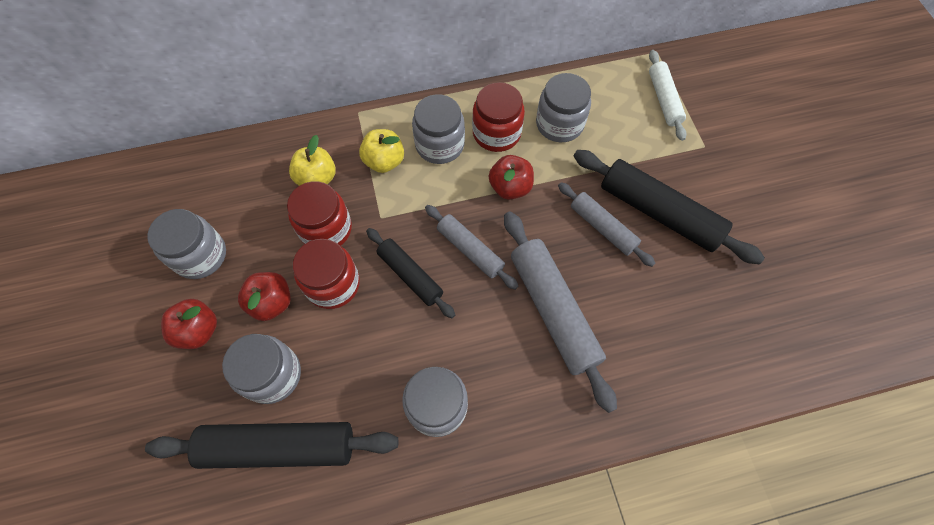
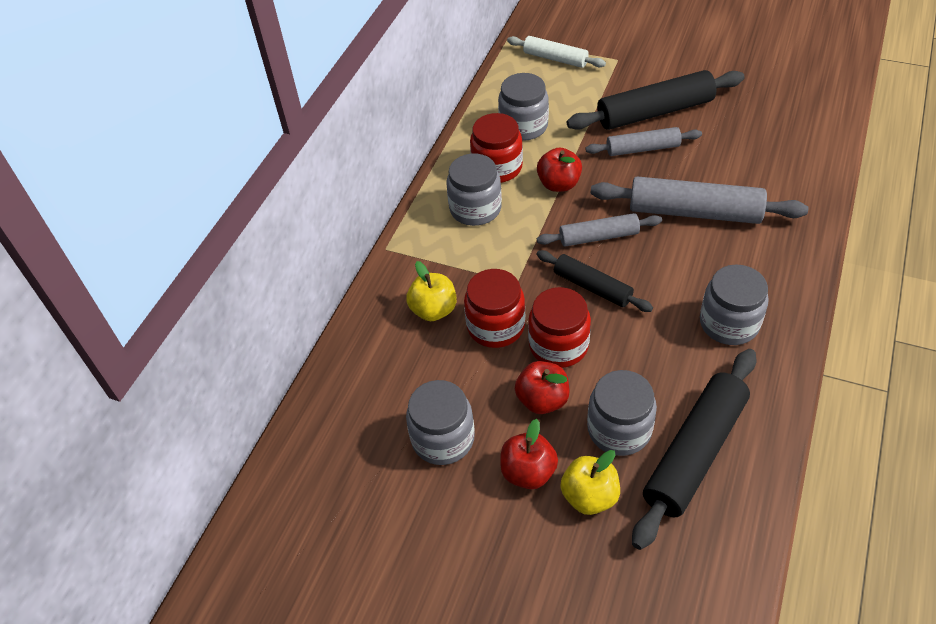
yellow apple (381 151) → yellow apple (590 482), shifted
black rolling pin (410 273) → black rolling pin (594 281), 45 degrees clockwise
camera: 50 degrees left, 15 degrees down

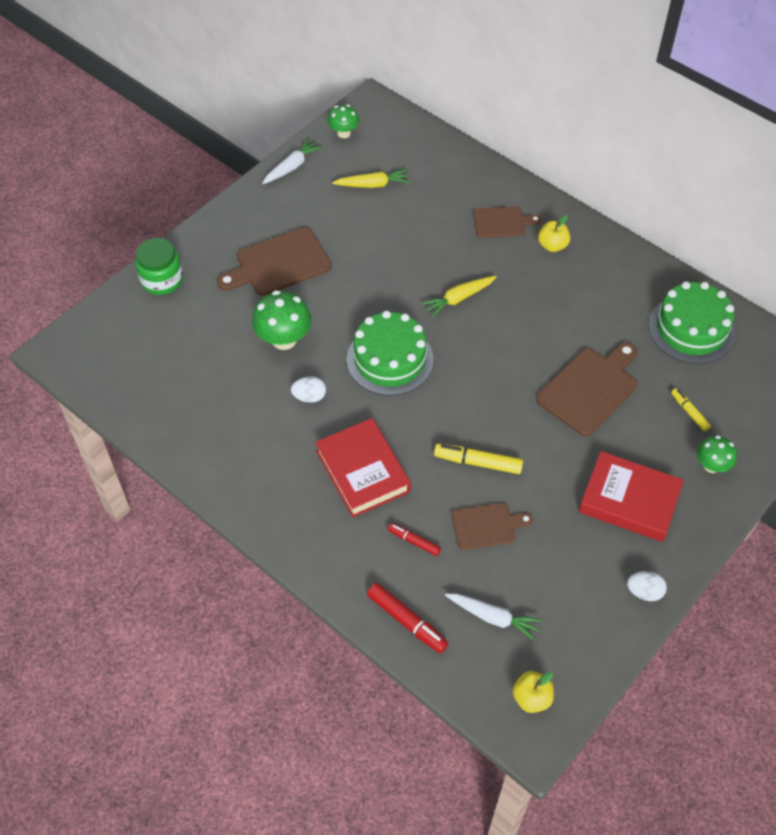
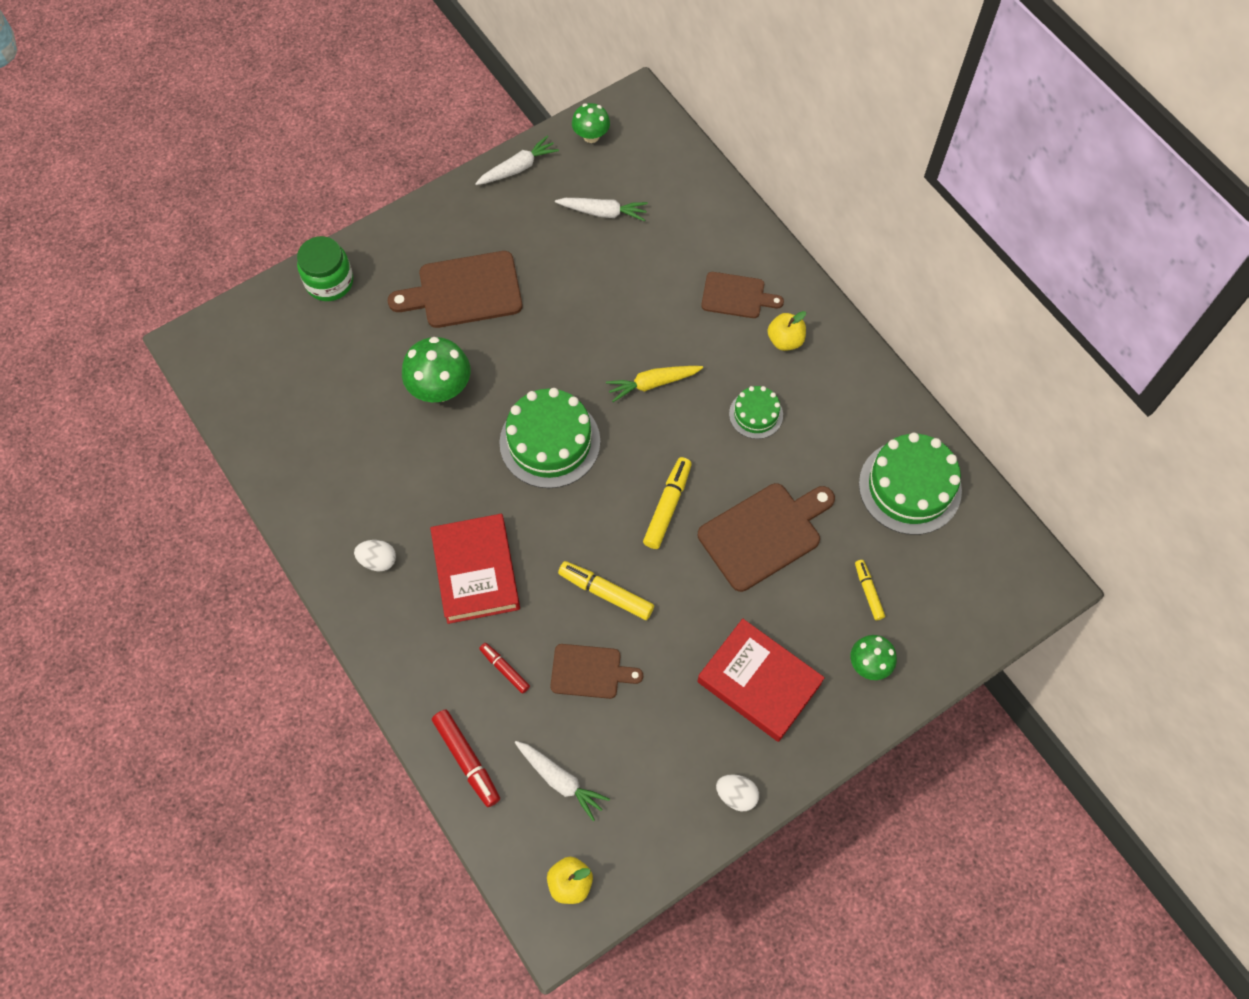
- → yellow marker (667 503)
- → green cake (756 412)
white egg (308 389) → white egg (375 555), shifted
yellow carrot (371 178) → white carrot (601 209)
camera: 15 degrees right, 10 degrees up

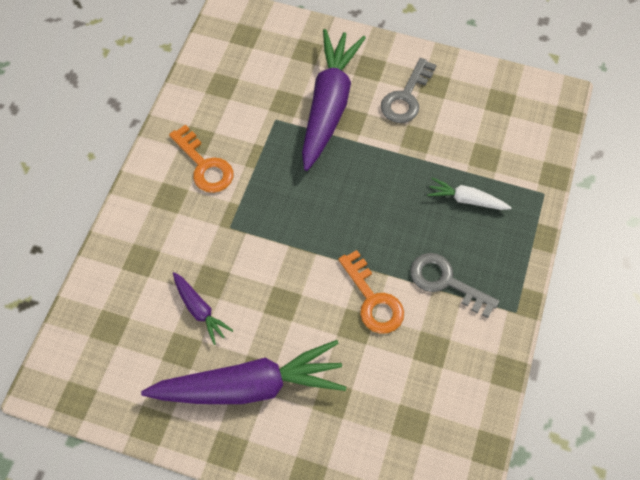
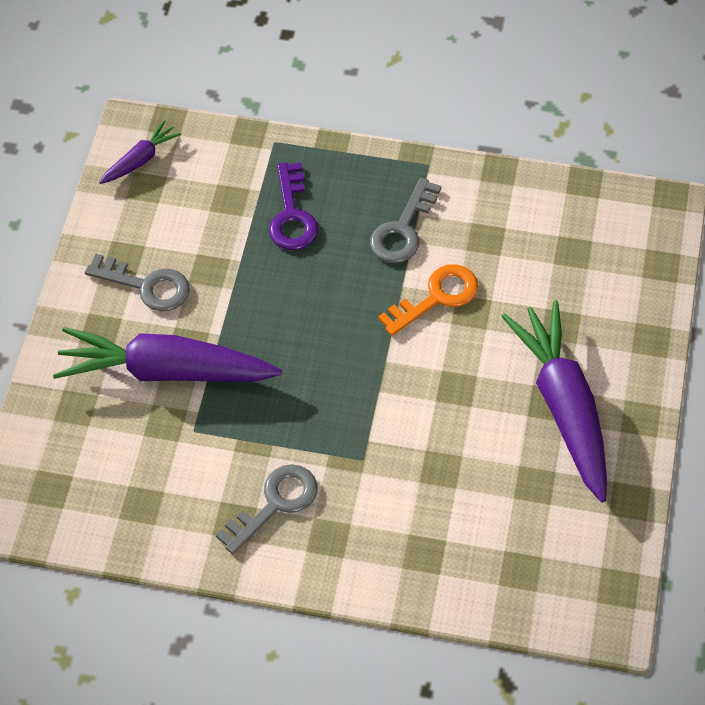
purple carrot (203 308) → purple carrot (140 152), shifted
white carrot (469 193) → purple key (293 206)
orange key (201 159) → grey key (267 509)
camera: 95 degrees left, 5 degrees down

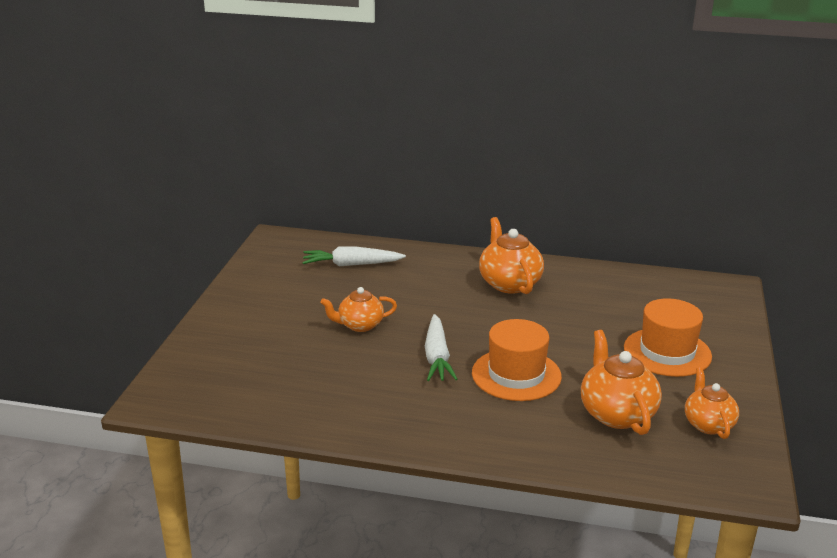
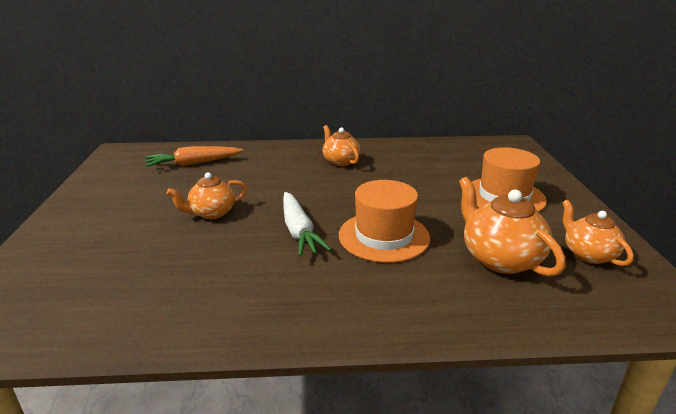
white carrot (354 256) → orange carrot (194 156)
orange teapot (511 255) → orange teapot (341 145), x0.66
camera: 15 degrees left, 0 degrees up

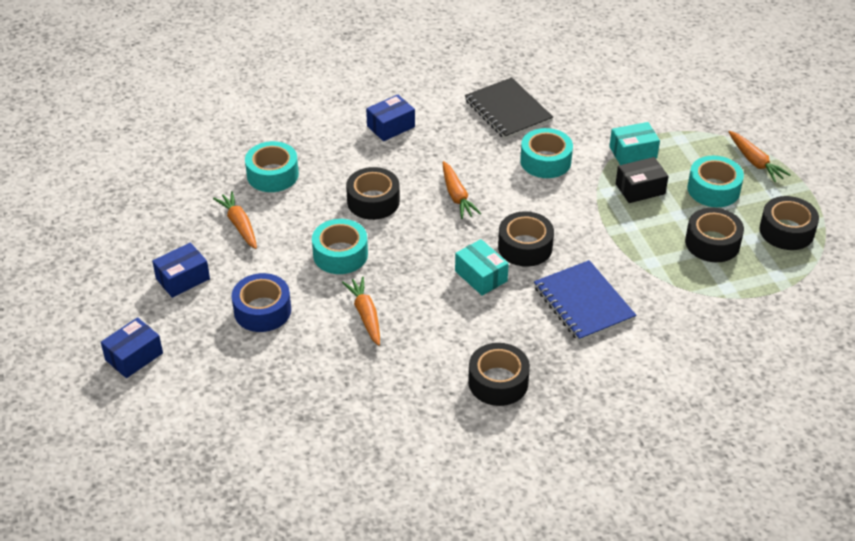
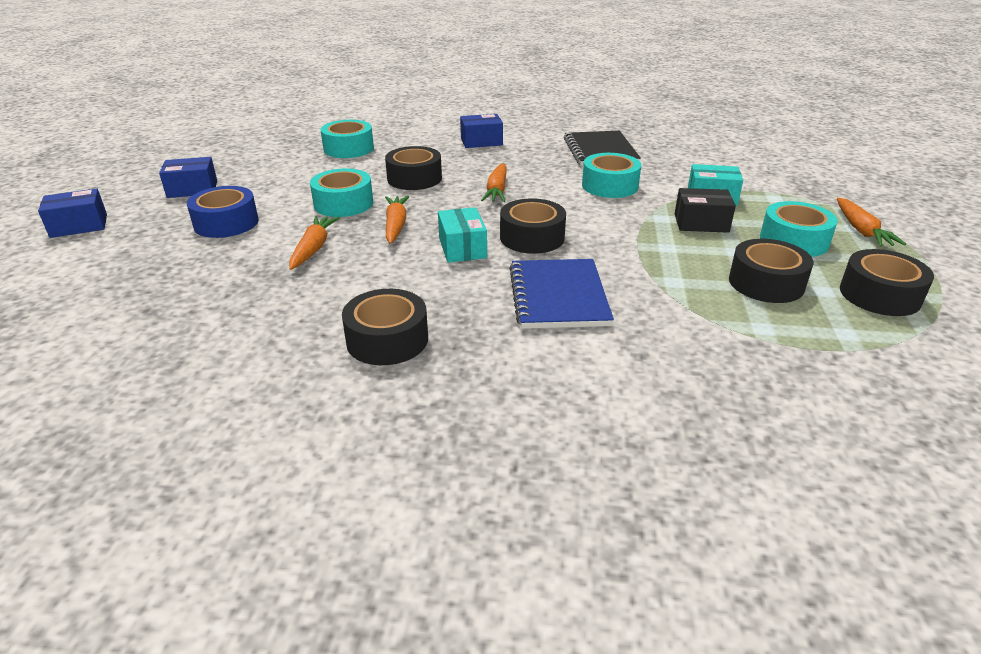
orange carrot (235 220) → orange carrot (397 220), shifted
camera: 25 degrees right, 10 degrees down

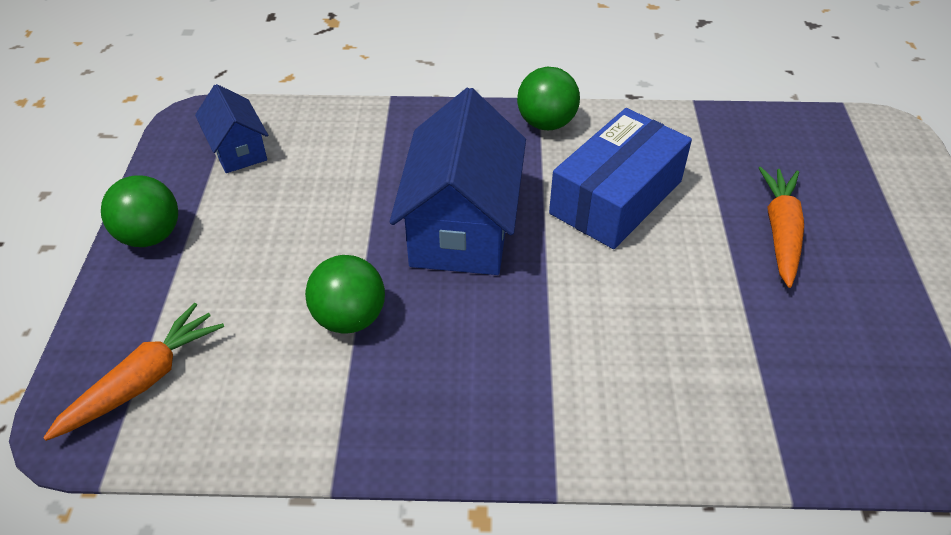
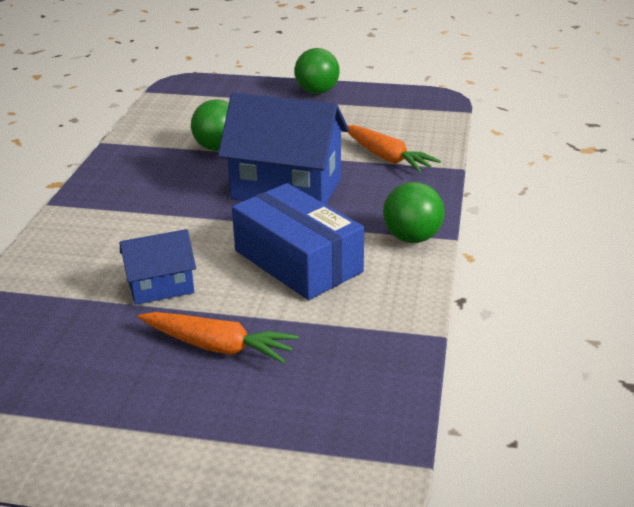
orange carrot (133 372) → orange carrot (394 148), shifted
blue house (231 128) → blue house (158 267), shifted
camera: 100 degrees right, 15 degrees down

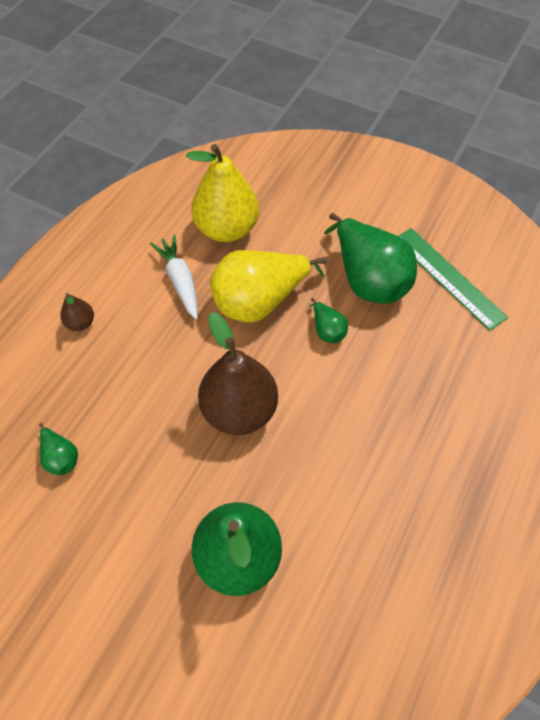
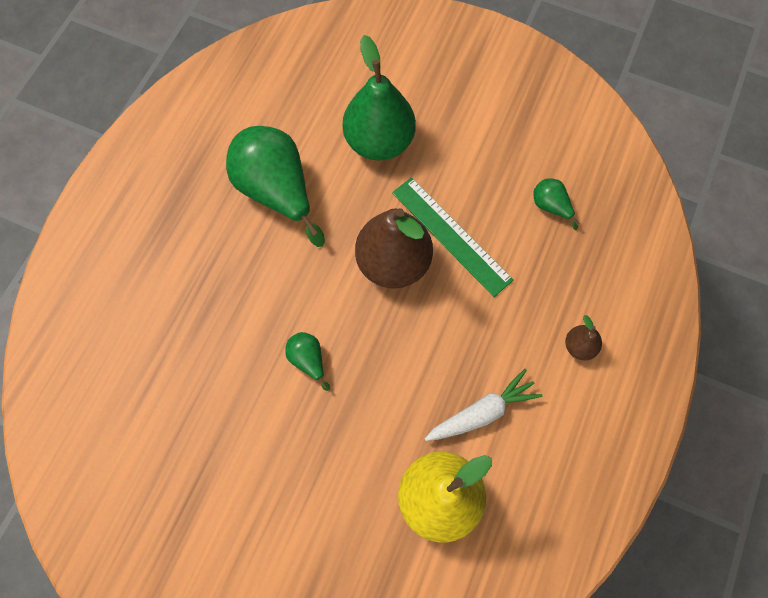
yellow pear (268 286) → -
green pear (370 258) → green pear (275 186), shifted
green ruler (453 279) → green ruler (453 237), shifted
white carrot (174 277) → white carrot (483 405), 90 degrees counterclockwise
camera: 175 degrees right, 10 degrees up

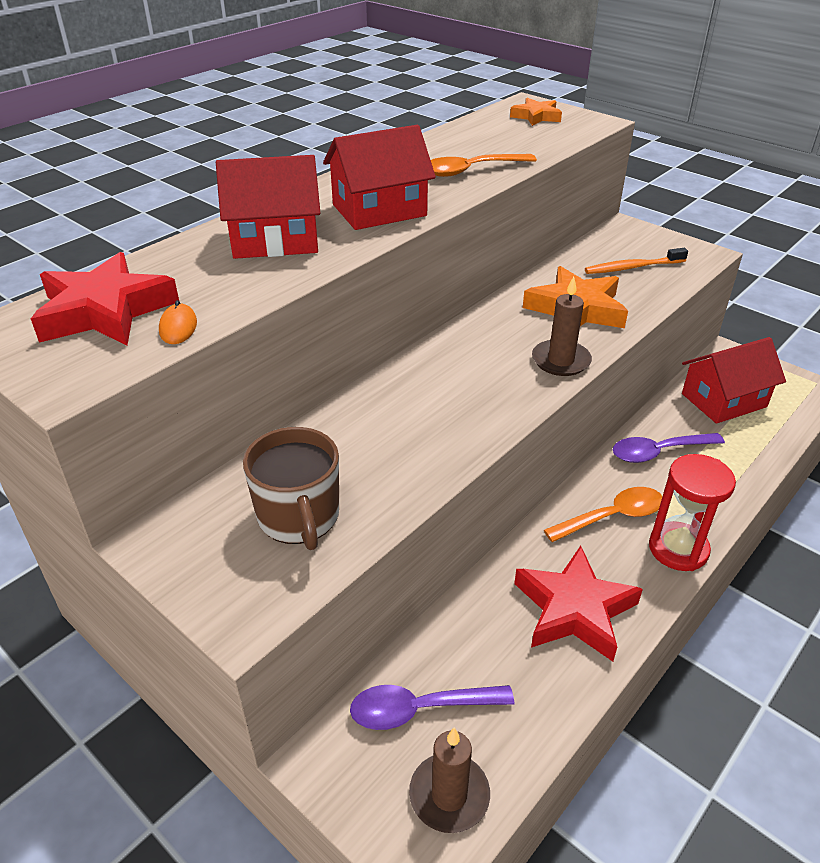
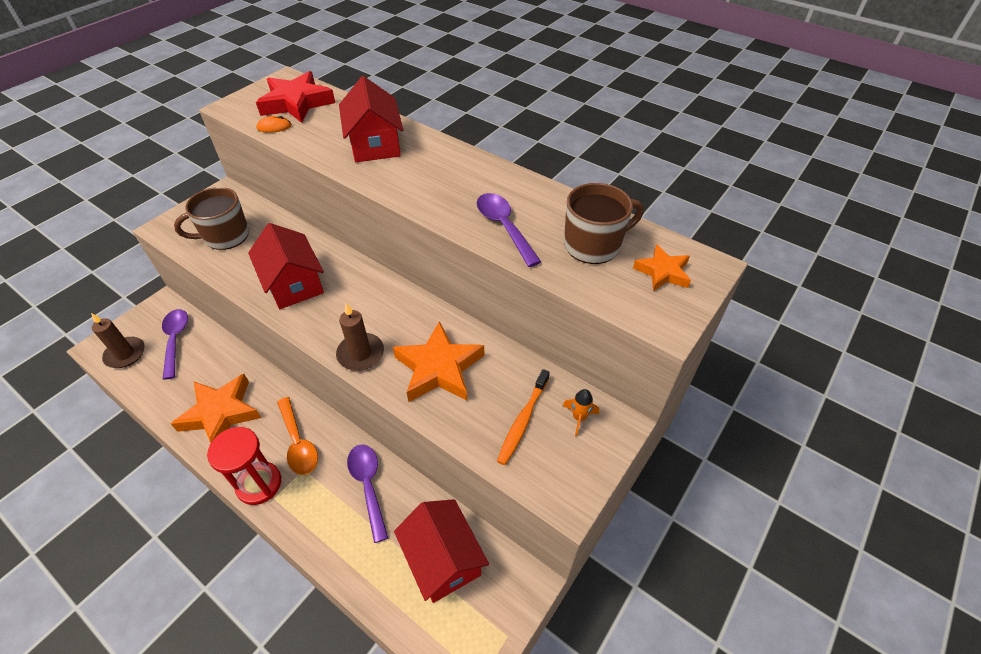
- → orange rocket (581 412)
- → brown mug (604 223)
red house (379 177) → red house (286 266), shifted
orange spoon (484 165) → purple spoon (509 230)
red star (578 604) → orange star (216 408)
orange toothbrush (636 261) → orange toothbrush (523 417), 135 degrees counterclockwise
camera: 85 degrees right, 10 degrees up

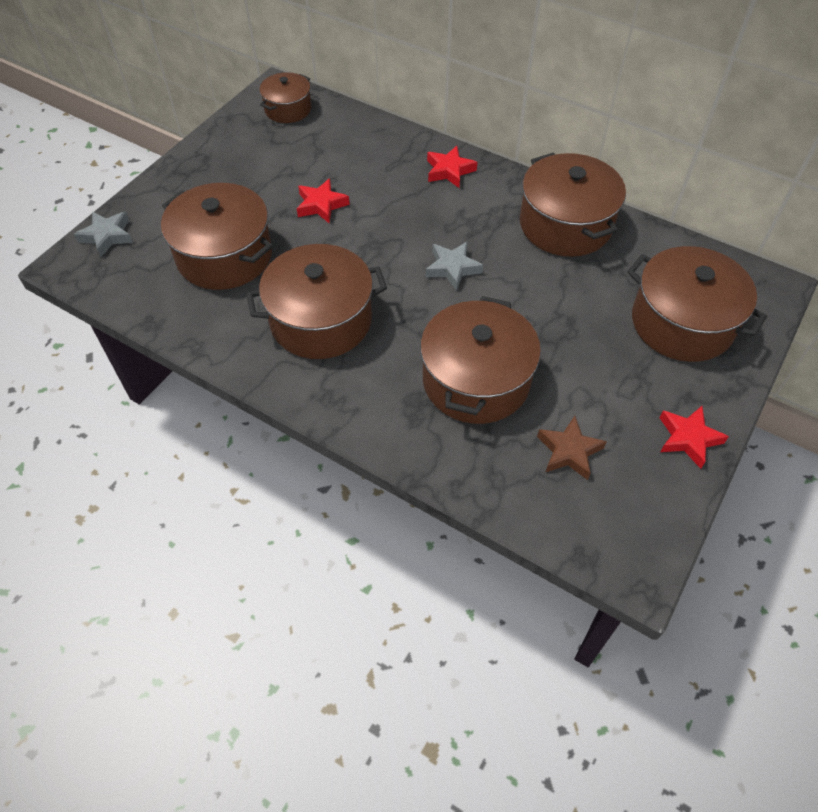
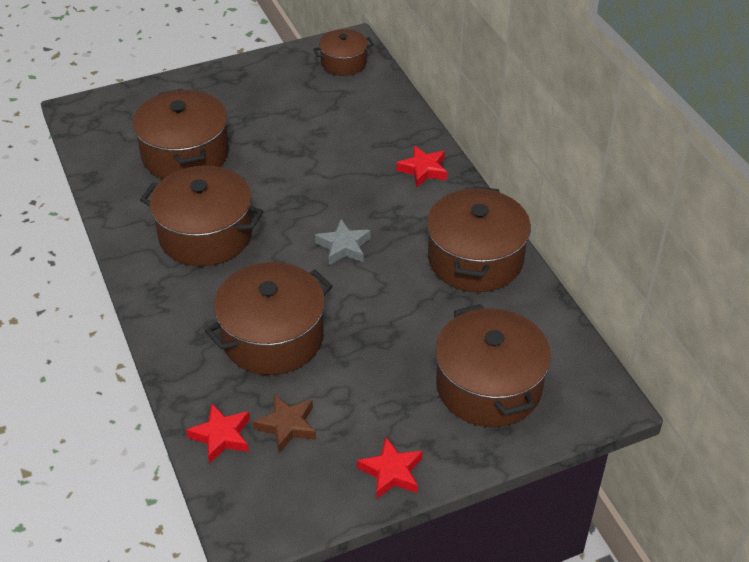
grey star (103 234) → -
red star (323 201) → red star (218 433), shifted
camera: 35 degrees right, 10 degrees down

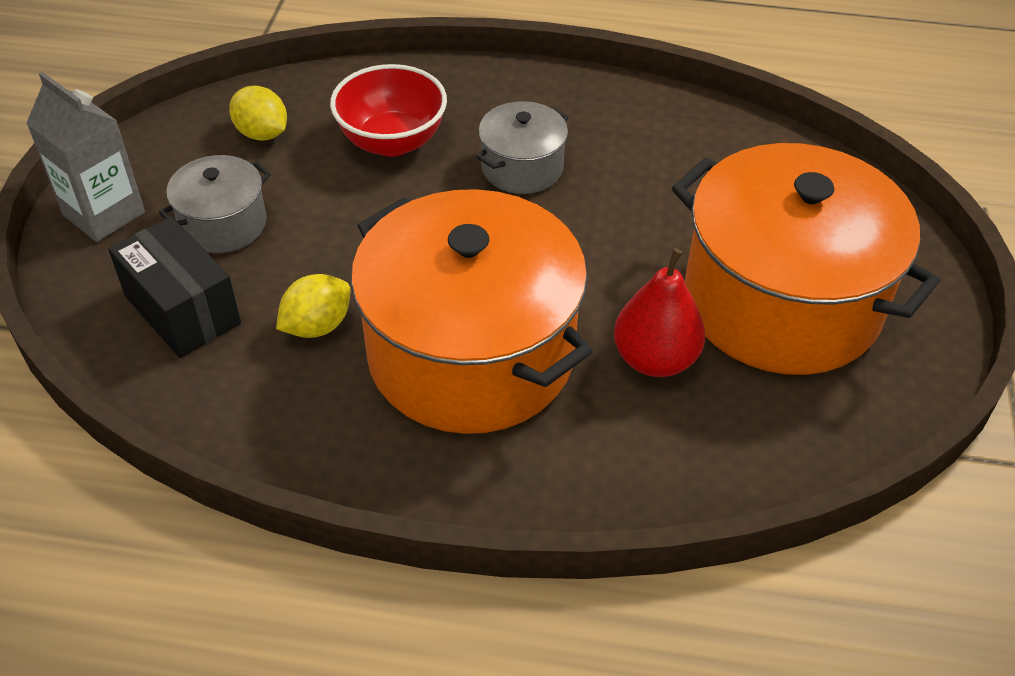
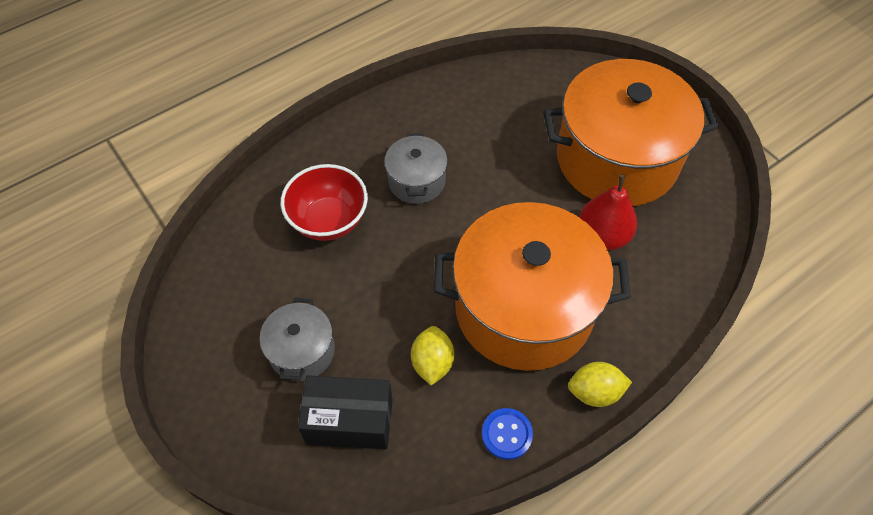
grey carton (85 157) → -
- → blue button (507 434)
yellow lemon (258 113) → yellow lemon (600 384), shifted
camera: 45 degrees left, 10 degrees up

